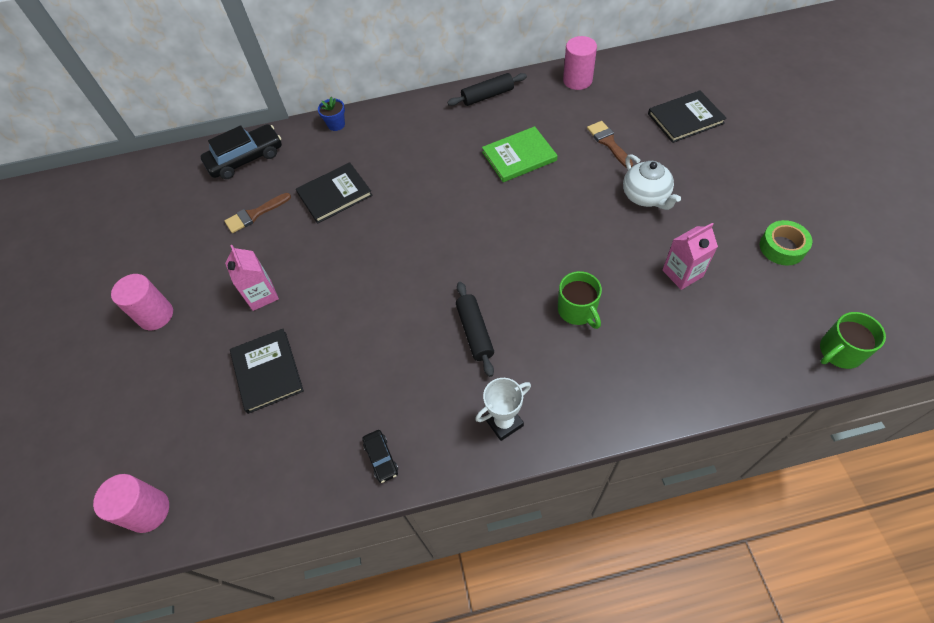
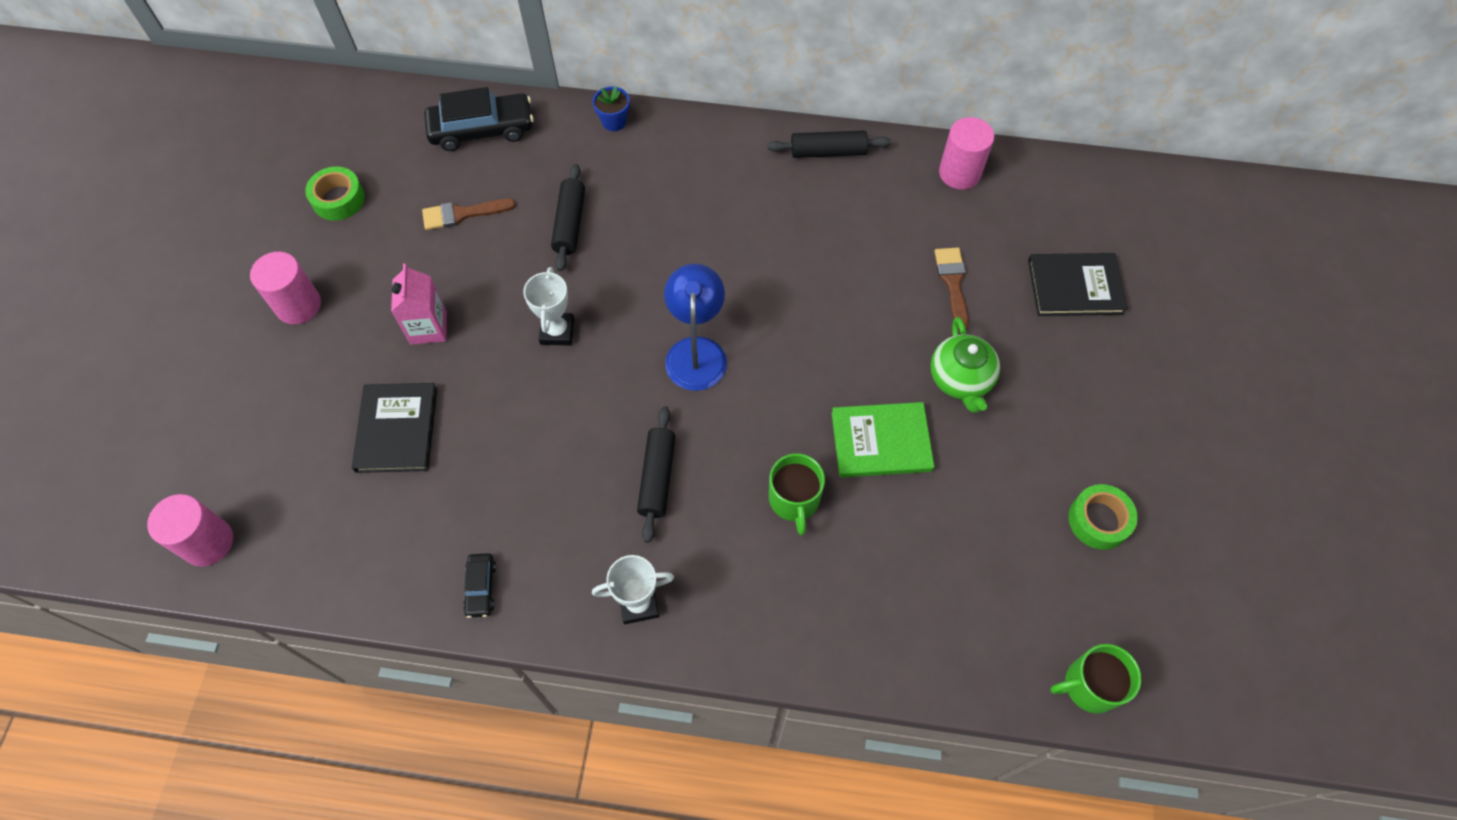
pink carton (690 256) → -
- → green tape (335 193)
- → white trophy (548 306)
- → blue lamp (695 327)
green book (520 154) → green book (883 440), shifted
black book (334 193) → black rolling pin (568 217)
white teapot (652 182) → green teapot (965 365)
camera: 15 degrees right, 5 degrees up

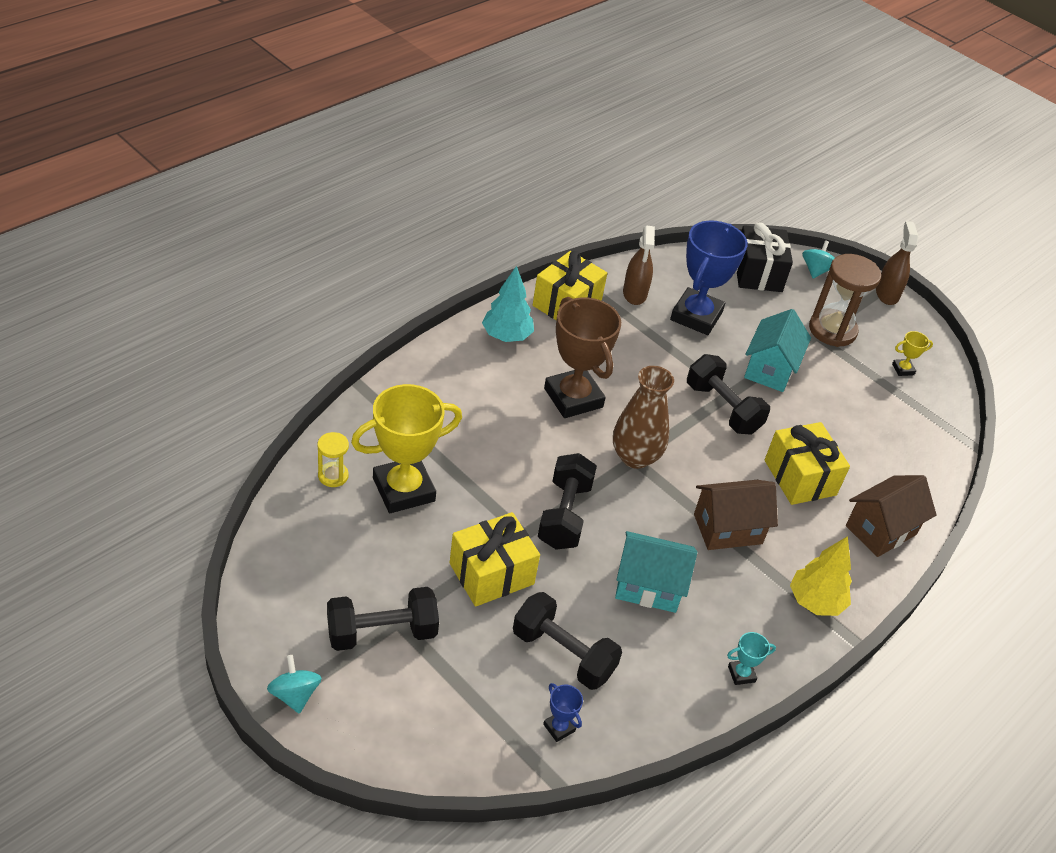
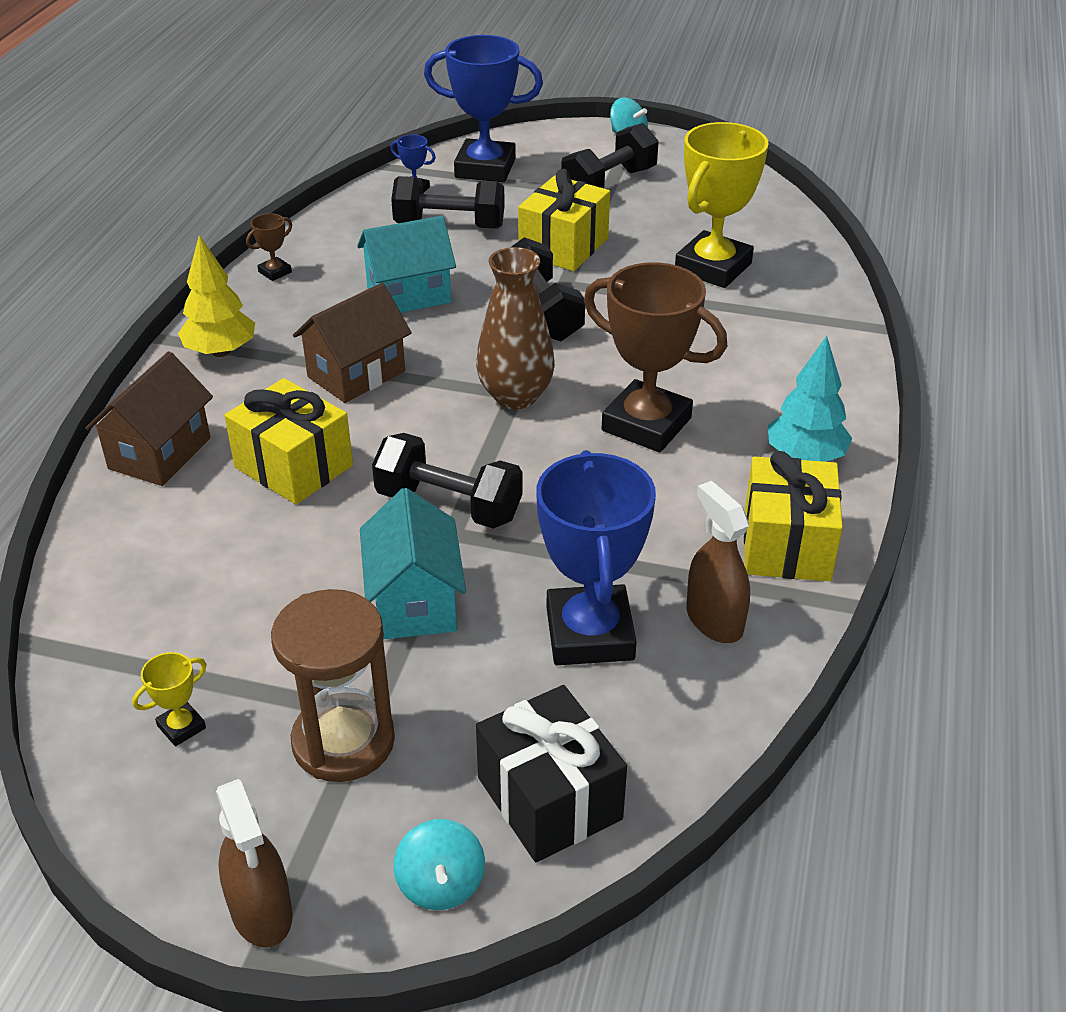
yellow hourglass (333 459) → -
- → blue trophy (483 108)
turquoise trophy (751 658) → brown trophy (269 247)
camera: 155 degrees right, 5 degrees down

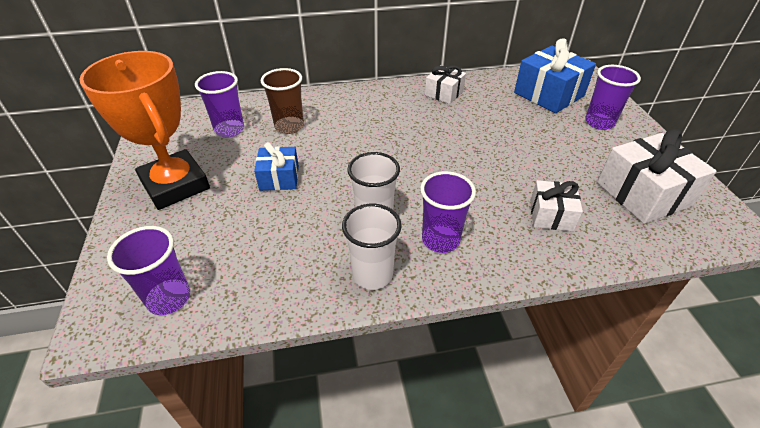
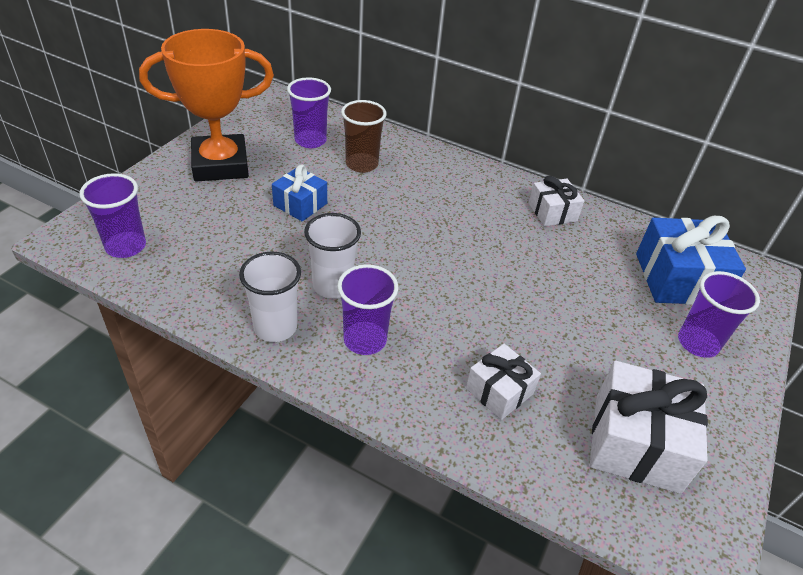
orange trophy (144 130) → orange trophy (206 105), 75 degrees clockwise
camera: 35 degrees right, 0 degrees up

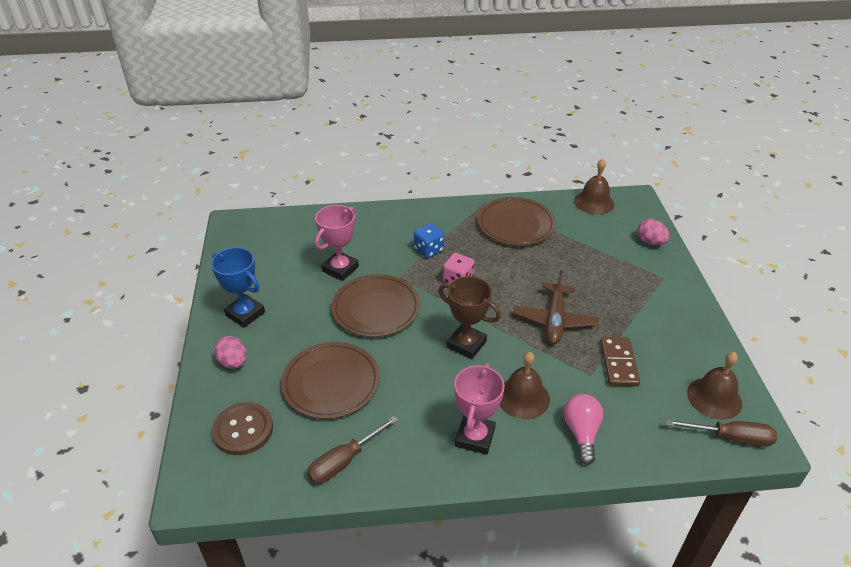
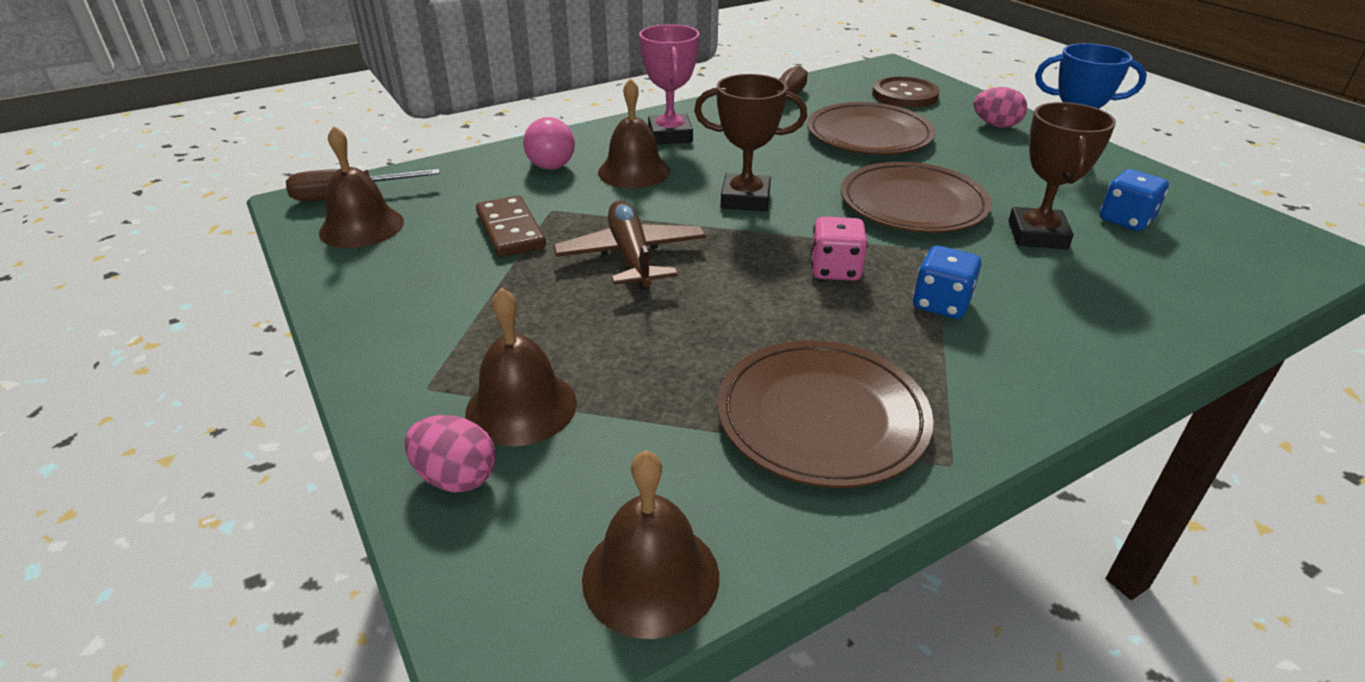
- → brown bell (521 367)
- → blue dice (1134 200)
pink trophy (337 243) → brown trophy (1062 175)
camera: 155 degrees right, 5 degrees down

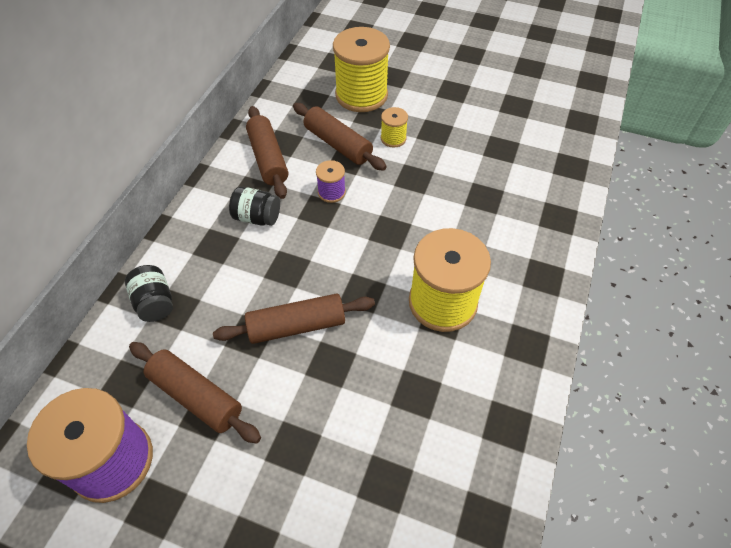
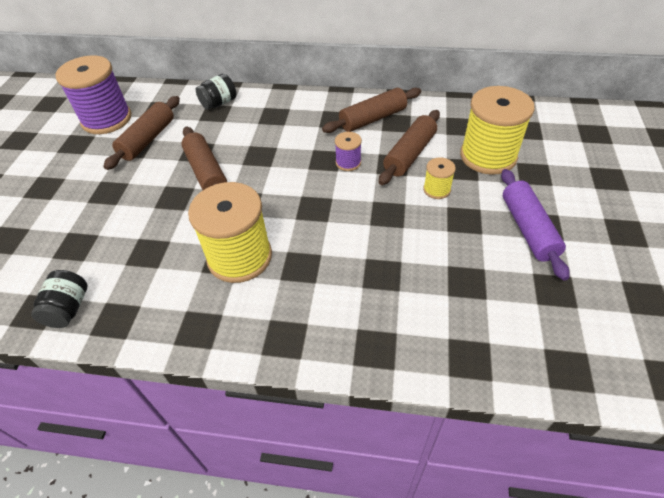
- → purple rolling pin (535 225)
black jar (254 206) → black jar (59 299), shifted
camera: 80 degrees right, 5 degrees down

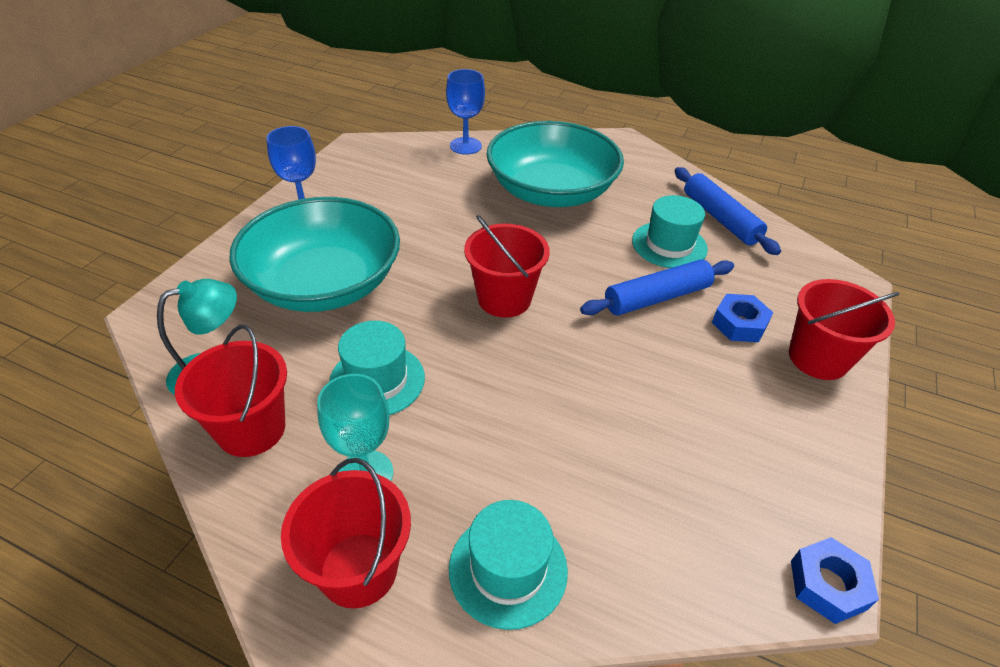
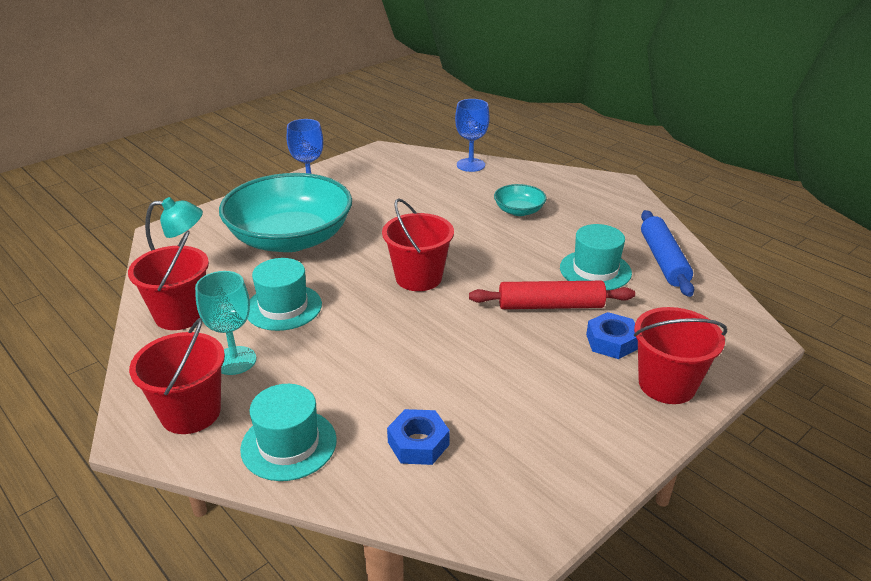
blue nut (835 580) → blue nut (418 437), shifted
blue rolling pin (657 287) → red rolling pin (552 295)
turquoise bowl (555 164) → turquoise bowl (520 200), x0.43
camera: 25 degrees right, 10 degrees down

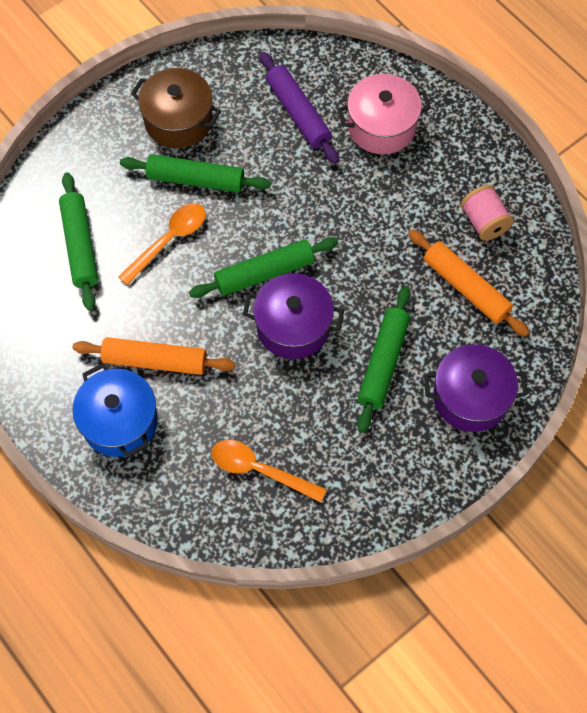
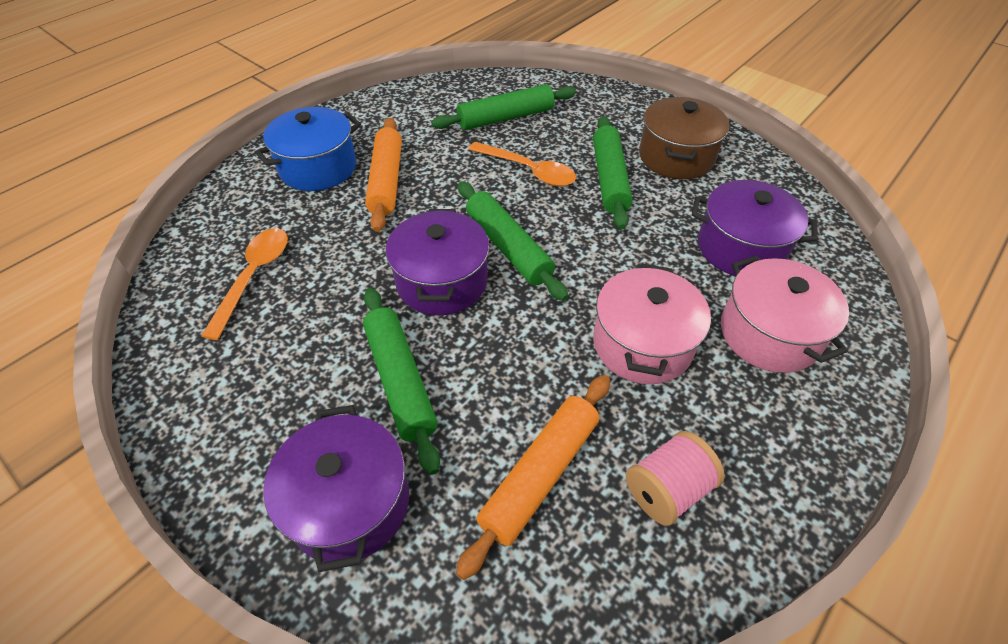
- → pink pot (652 324)
purple rolling pin (299 108) → purple pot (755 228)
green rolling pin (384 359) → green rolling pin (401 381), 60 degrees clockwise
camera: 80 degrees right, 15 degrees down

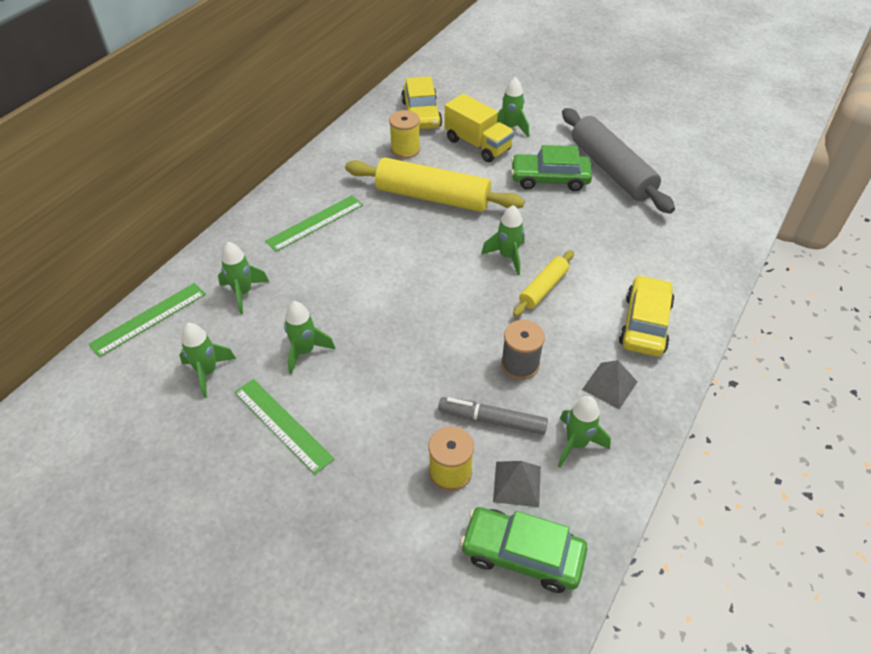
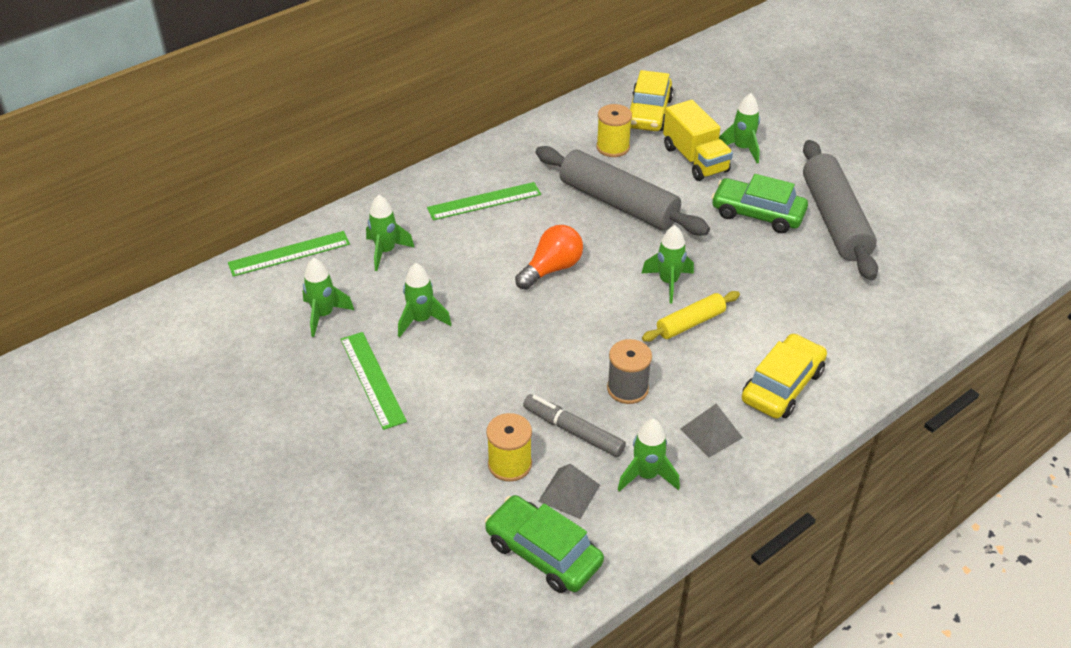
- → orange light bulb (549 257)
yellow rolling pin (435 184) → grey rolling pin (622 191)
camera: 20 degrees right, 5 degrees down

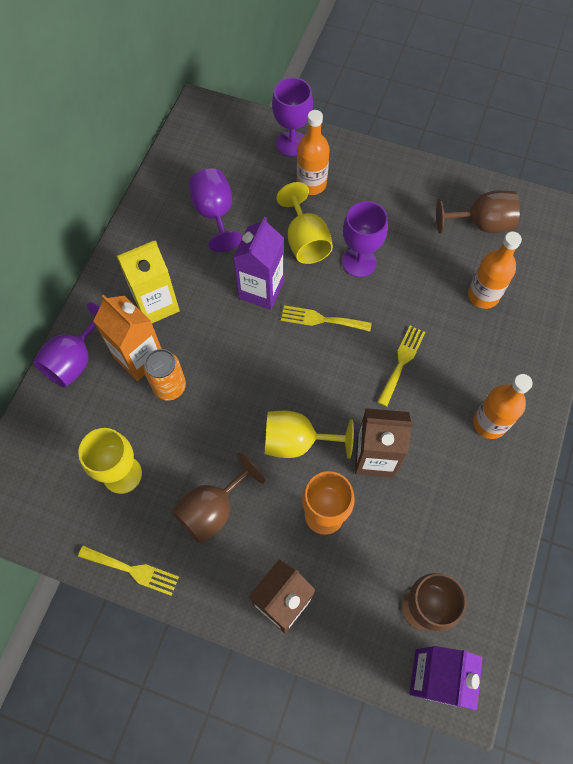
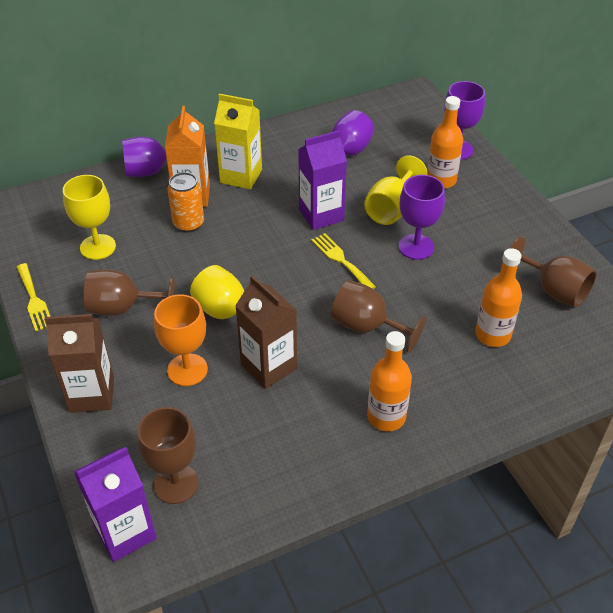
yellow fork (401 366) → brown goblet (378 316)
camera: 45 degrees right, 20 degrees down

